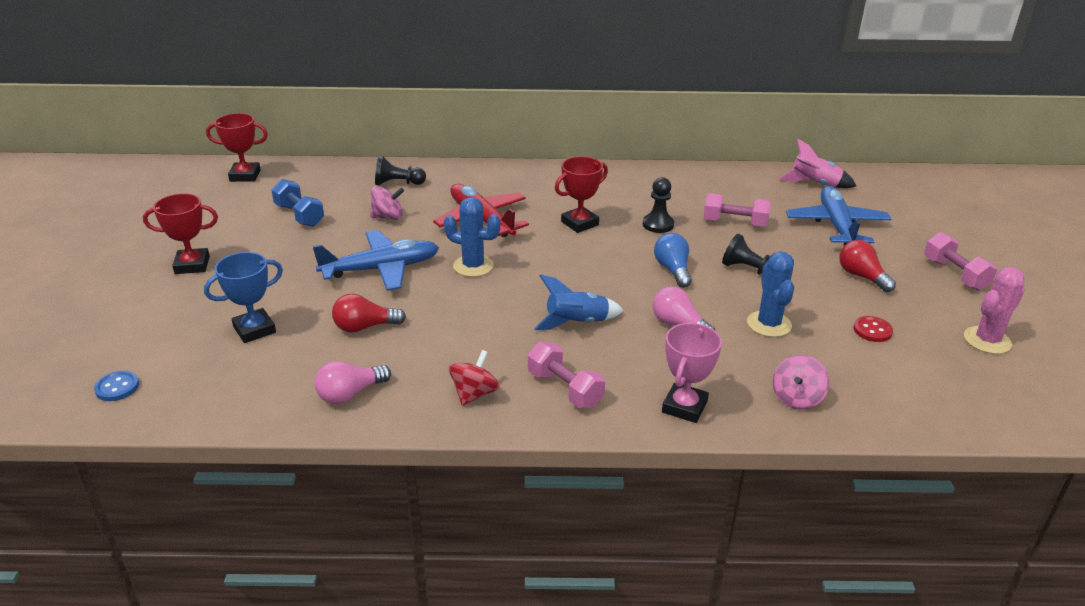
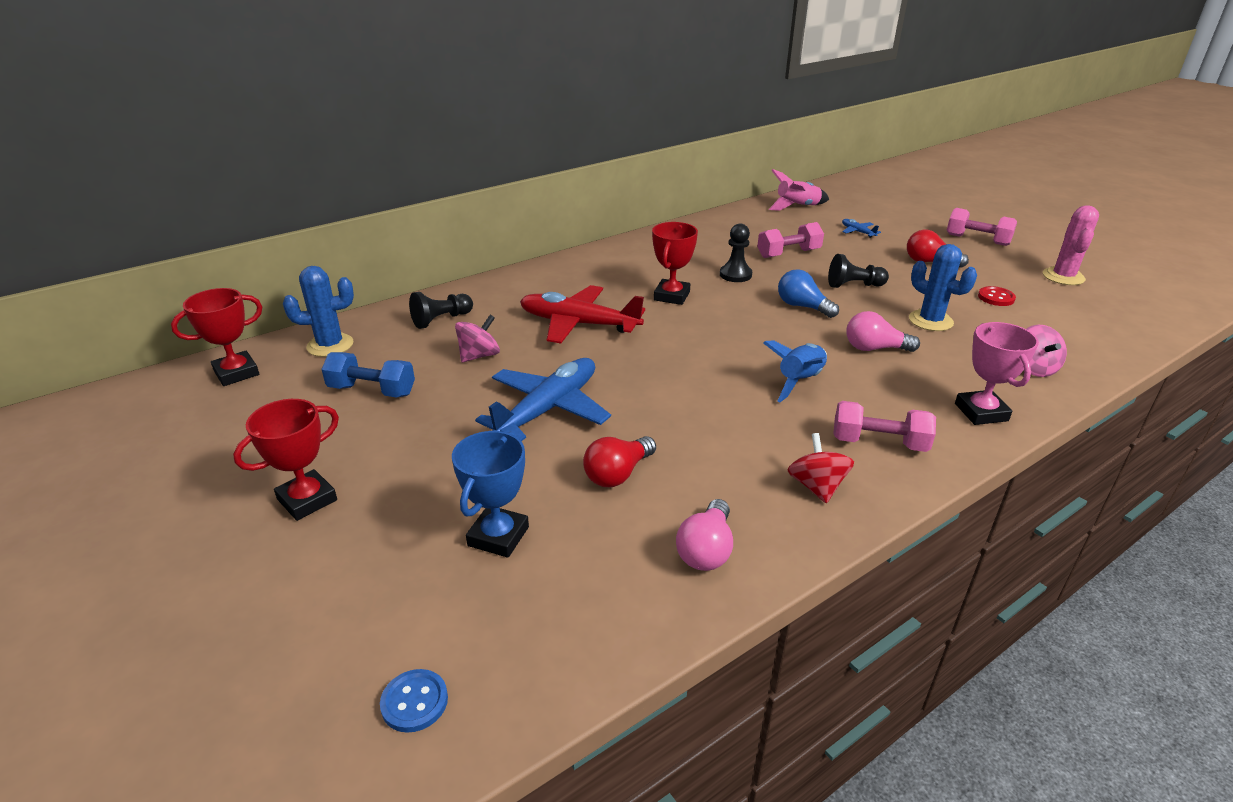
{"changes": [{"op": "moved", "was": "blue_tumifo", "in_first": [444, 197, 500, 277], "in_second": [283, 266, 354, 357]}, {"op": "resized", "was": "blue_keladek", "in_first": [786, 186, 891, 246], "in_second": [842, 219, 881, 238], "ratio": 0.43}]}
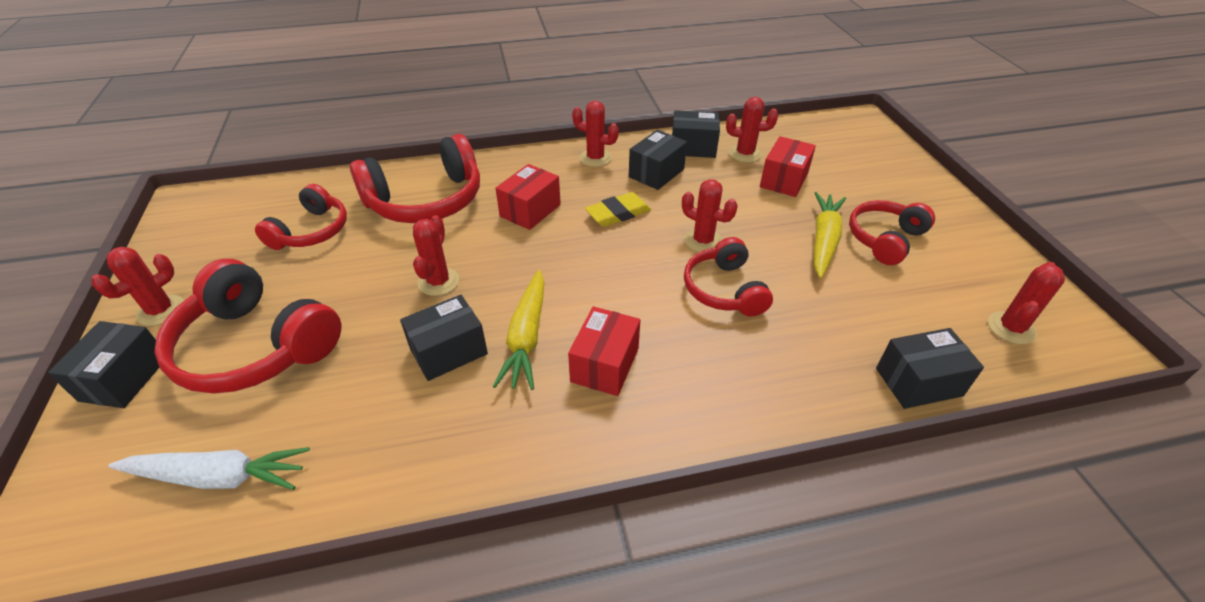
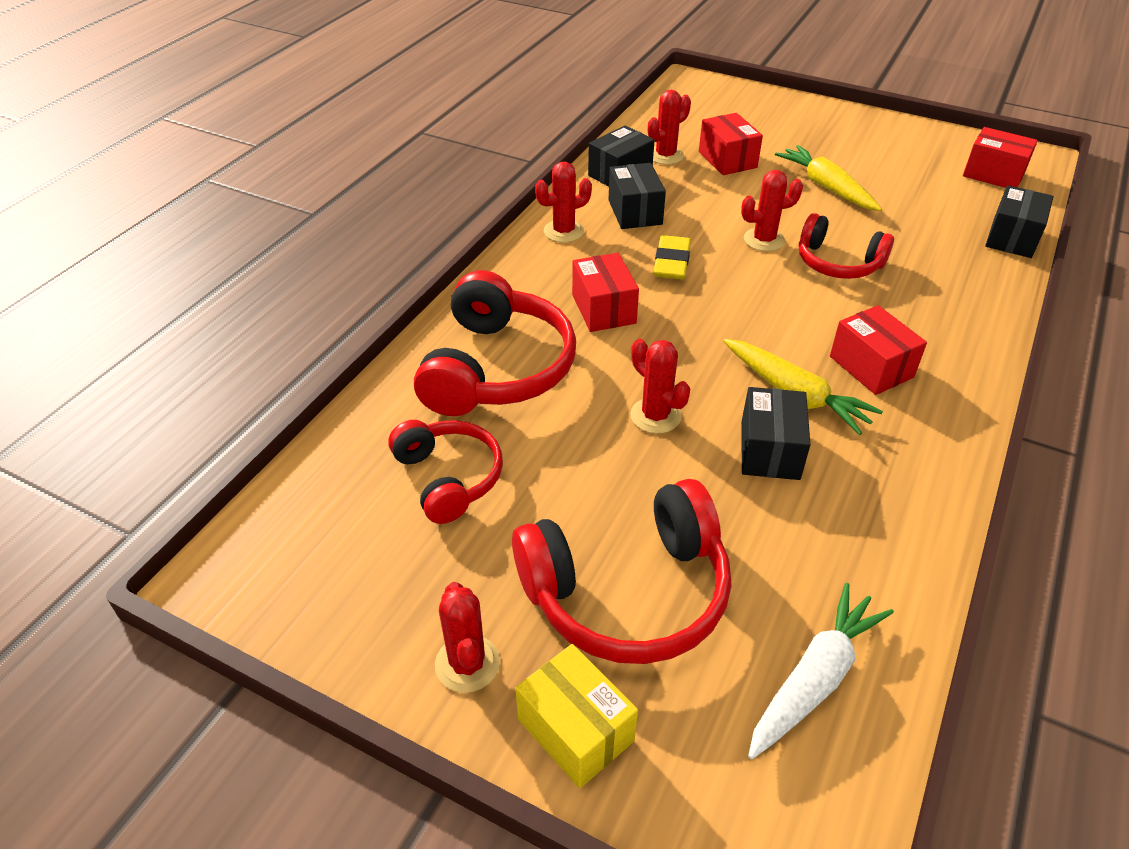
{"changes": [{"op": "recoloured", "was": "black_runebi", "now": "yellow_runebi", "in_first": [48, 321, 159, 408], "in_second": [516, 644, 638, 788]}, {"op": "removed", "was": "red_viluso", "in_first": [849, 200, 935, 265]}, {"op": "replaced", "was": "red_tumifo", "now": "red_runebi", "in_first": [988, 262, 1065, 344], "in_second": [963, 127, 1038, 188]}]}
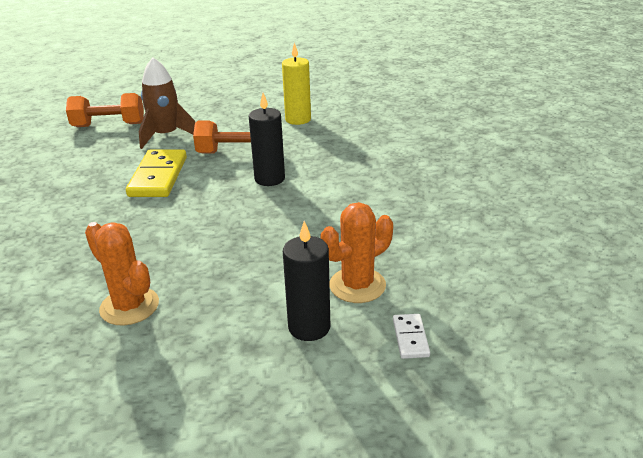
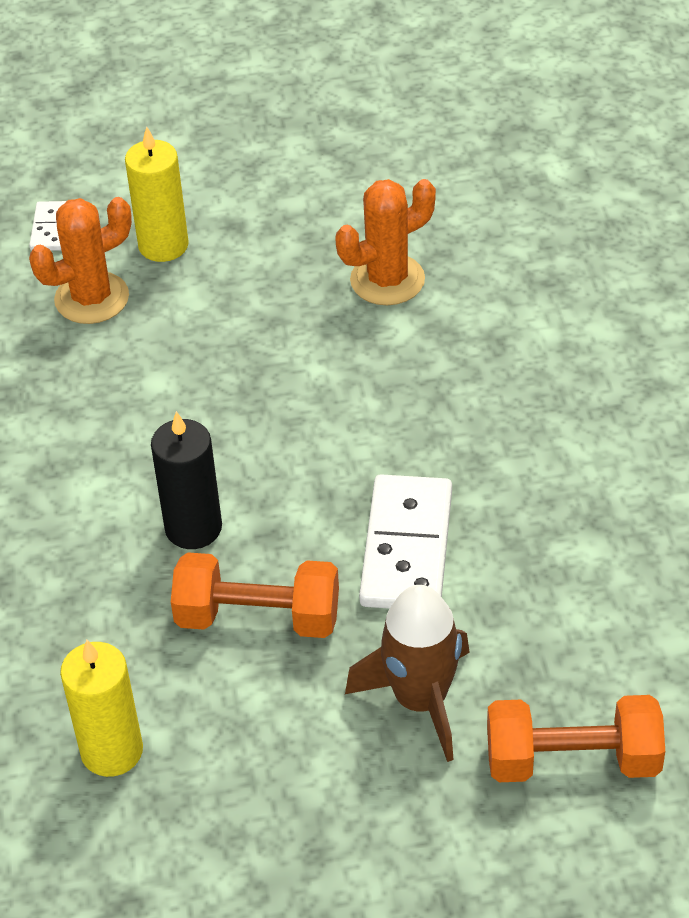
{"changes": [{"op": "turned", "was": "orange_tumifo", "in_first": [85, 222, 159, 325], "in_second": [335, 179, 436, 305], "clockwise": -75}, {"op": "recoloured", "was": "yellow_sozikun", "now": "white_sozikun", "in_first": [126, 149, 187, 197], "in_second": [359, 474, 452, 609]}, {"op": "recoloured", "was": "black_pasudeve", "now": "yellow_pasudeve", "in_first": [283, 221, 330, 341], "in_second": [125, 126, 189, 262]}]}
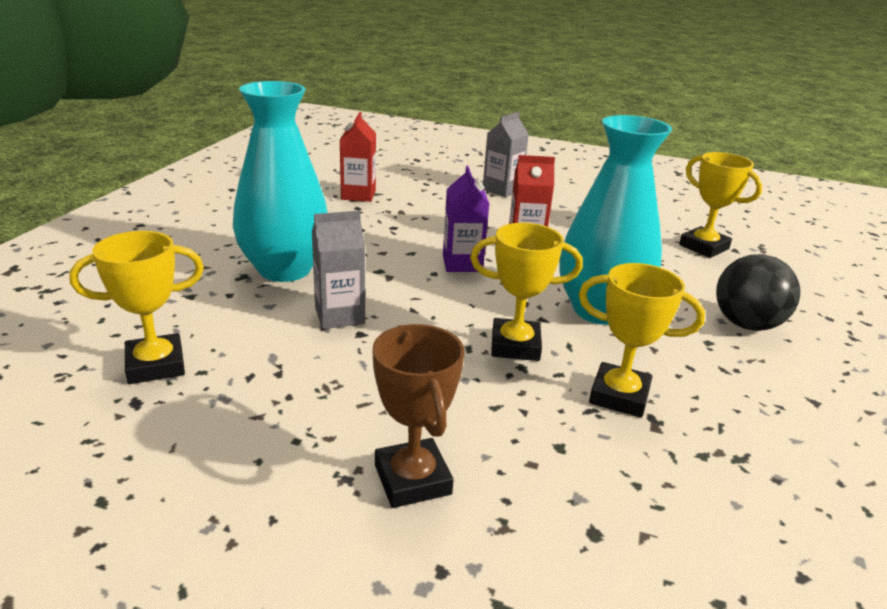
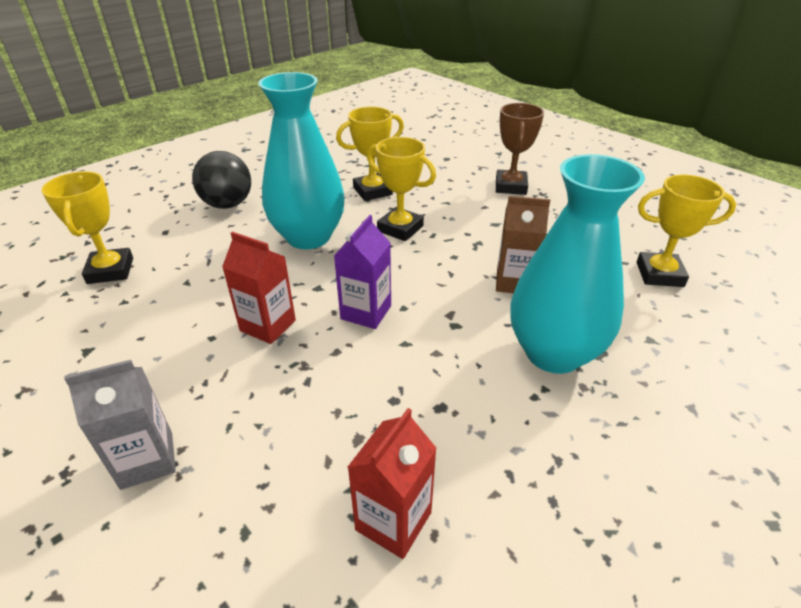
{"changes": [{"op": "recoloured", "was": "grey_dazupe", "now": "brown_dazupe", "in_first": [312, 211, 365, 329], "in_second": [496, 196, 550, 293]}, {"op": "turned", "was": "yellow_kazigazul", "in_first": [579, 263, 705, 418], "in_second": [336, 107, 404, 201], "clockwise": -75}]}
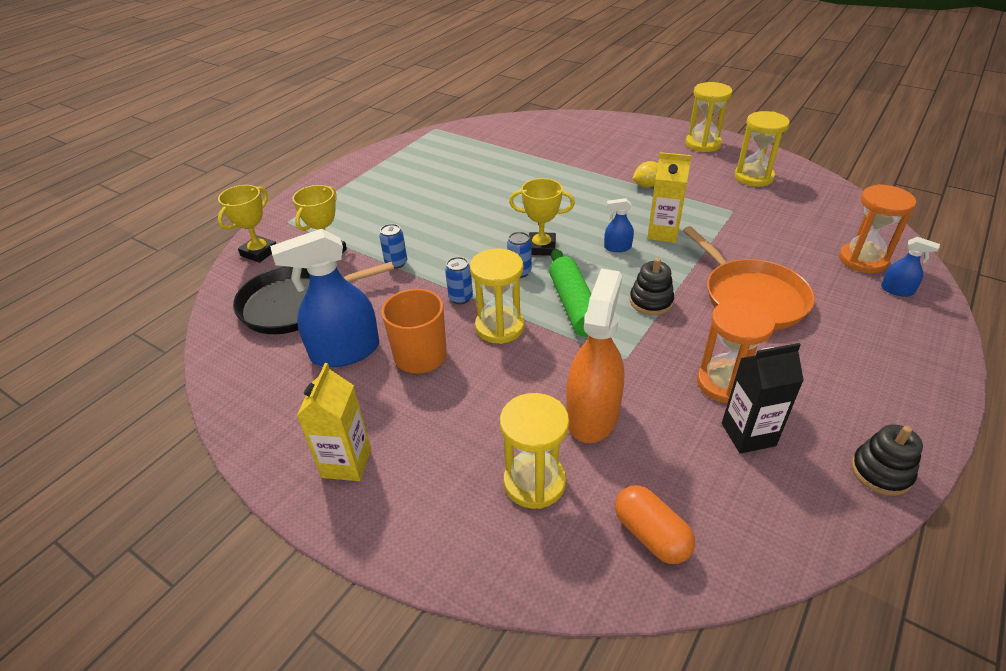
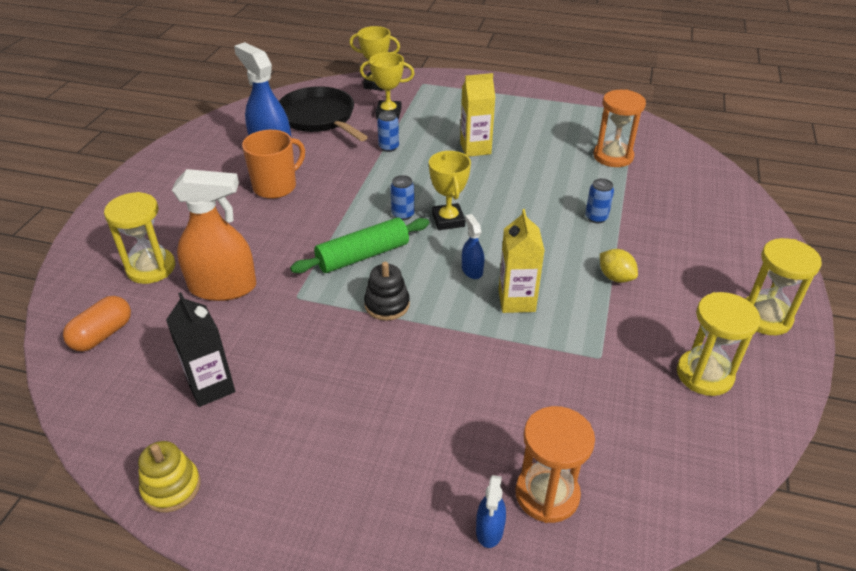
{"changes": [{"op": "moved", "was": "yellow_dazupe", "in_first": [297, 363, 371, 481], "in_second": [460, 73, 495, 157]}, {"op": "moved", "was": "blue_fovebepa", "in_first": [445, 257, 473, 304], "in_second": [585, 178, 614, 223]}, {"op": "removed", "was": "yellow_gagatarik", "in_first": [470, 249, 524, 344]}, {"op": "removed", "was": "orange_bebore", "in_first": [683, 226, 815, 330]}, {"op": "moved", "was": "orange_gagatarik", "in_first": [697, 299, 775, 403], "in_second": [593, 90, 646, 167]}, {"op": "recoloured", "was": "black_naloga", "now": "yellow_naloga", "in_first": [851, 424, 923, 496], "in_second": [138, 441, 200, 513]}]}
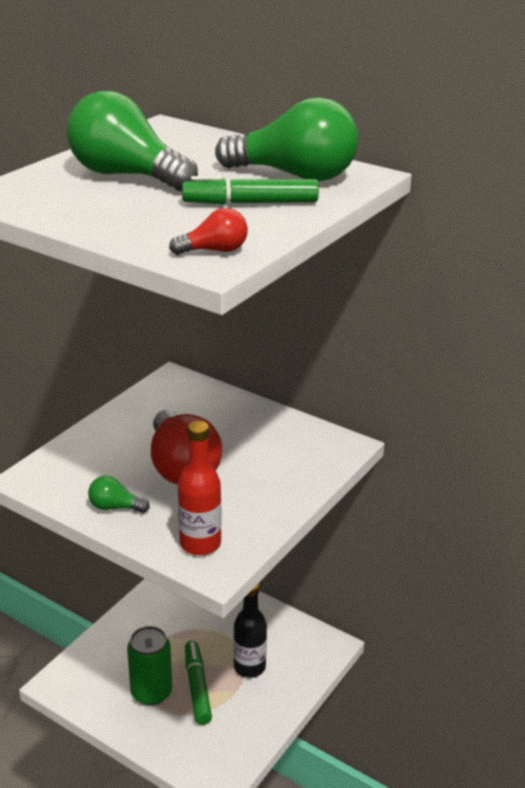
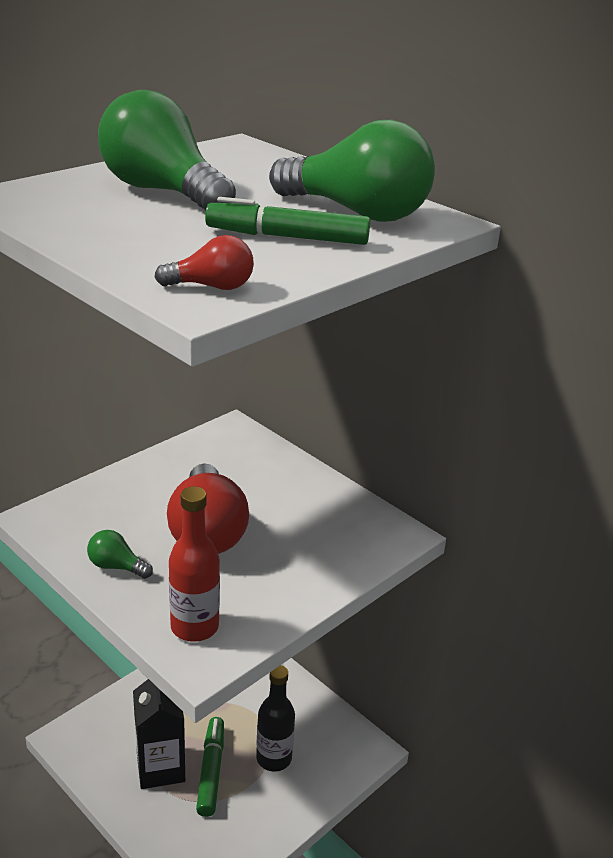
{"changes": [{"op": "replaced", "was": "green_fovebepa", "now": "black_dazupe", "in_first": [127, 626, 172, 706], "in_second": [133, 679, 185, 789]}]}
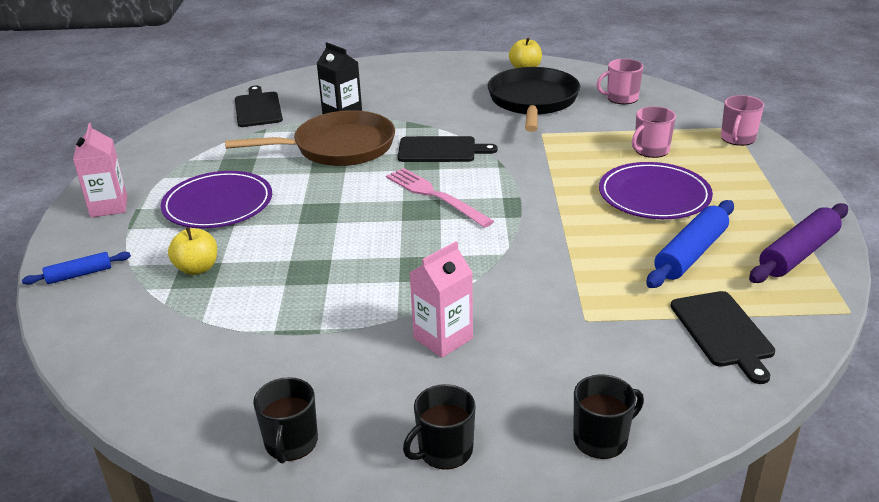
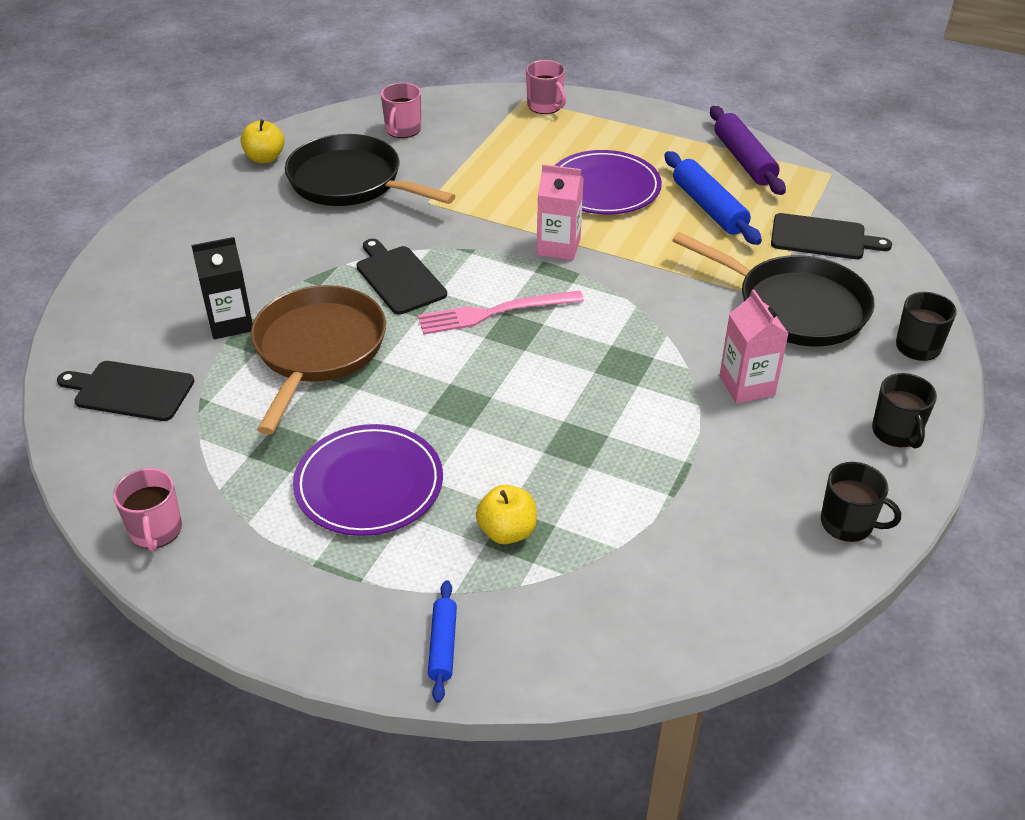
{"changes": [{"op": "moved", "was": "pink_dazupe", "in_first": [73, 123, 127, 217], "in_second": [537, 164, 583, 260]}, {"op": "turned", "was": "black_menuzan", "in_first": [398, 136, 498, 162], "in_second": [357, 239, 447, 315], "clockwise": -60}, {"op": "moved", "was": "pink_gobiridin", "in_first": [632, 106, 676, 158], "in_second": [113, 468, 182, 552]}, {"op": "added", "now": "black_bebore", "in_second": [672, 232, 875, 346]}]}
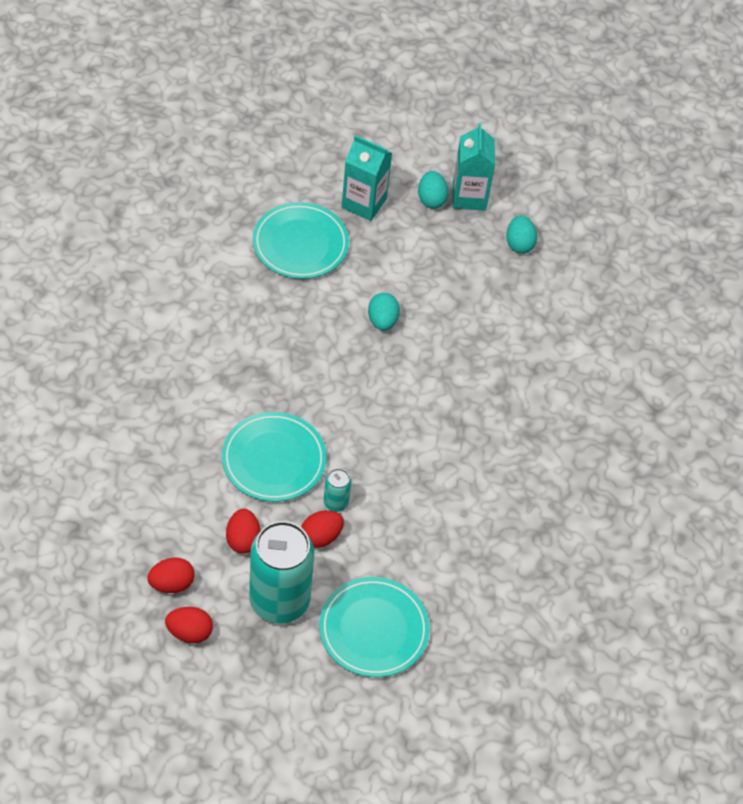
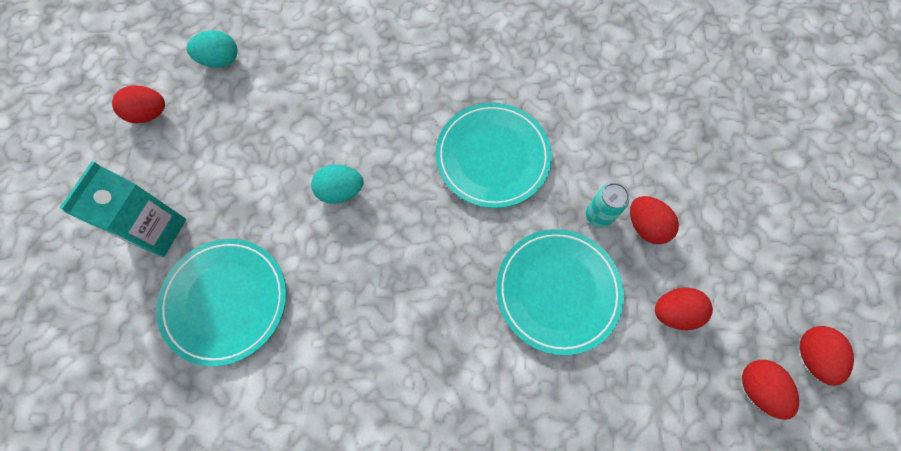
{"changes": [{"op": "removed", "was": "turquoise_fovebepa", "in_first": [249, 521, 314, 624]}, {"op": "moved", "was": "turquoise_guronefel", "in_first": [319, 577, 430, 677], "in_second": [435, 103, 552, 208]}, {"op": "removed", "was": "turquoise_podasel", "in_first": [418, 171, 449, 209]}, {"op": "replaced", "was": "turquoise_dazupe", "now": "red_podasel", "in_first": [453, 123, 495, 211], "in_second": [112, 86, 165, 123]}]}
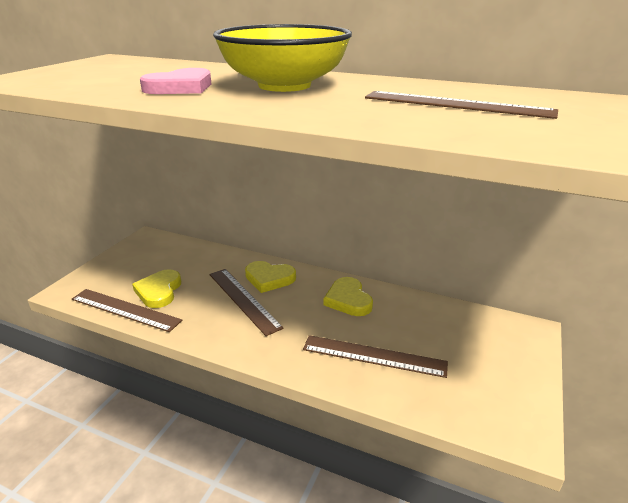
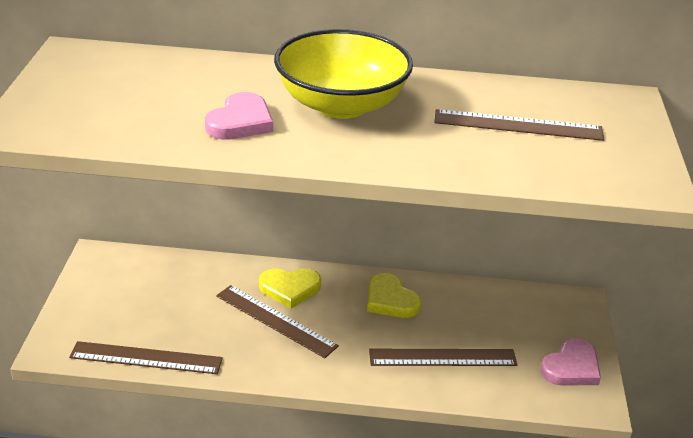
{"changes": [{"op": "removed", "was": "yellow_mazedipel", "in_first": [132, 269, 181, 308]}, {"op": "added", "now": "pink_mazedipel", "in_second": [541, 338, 601, 386]}]}
